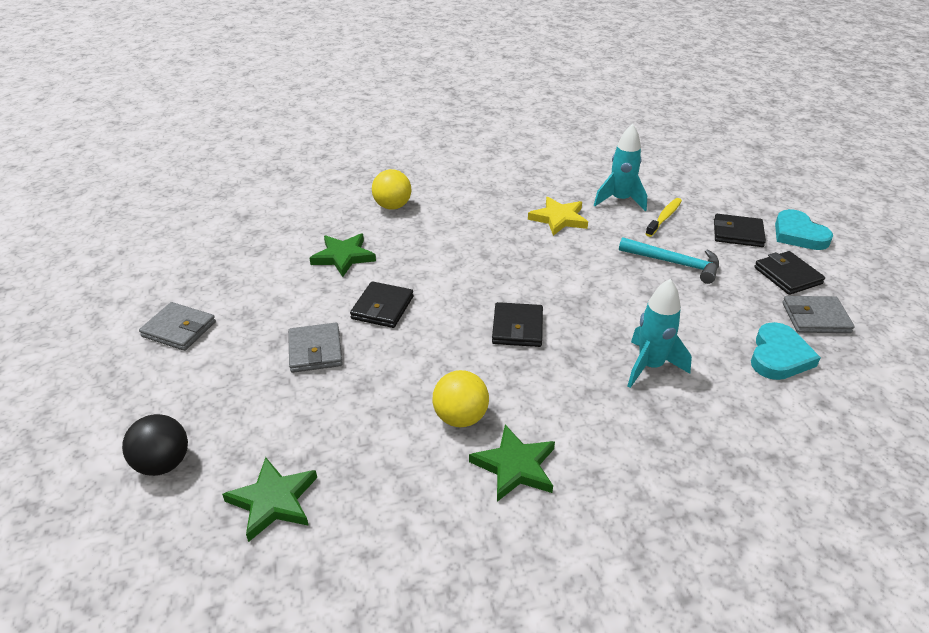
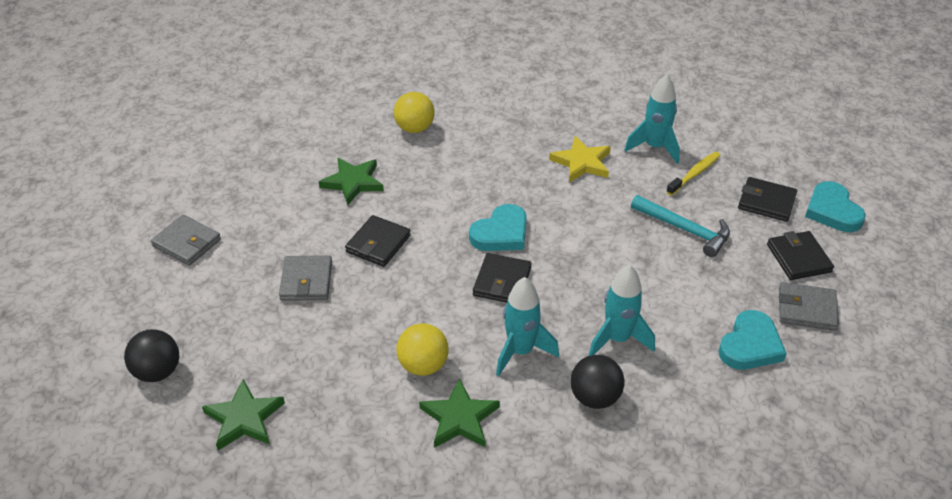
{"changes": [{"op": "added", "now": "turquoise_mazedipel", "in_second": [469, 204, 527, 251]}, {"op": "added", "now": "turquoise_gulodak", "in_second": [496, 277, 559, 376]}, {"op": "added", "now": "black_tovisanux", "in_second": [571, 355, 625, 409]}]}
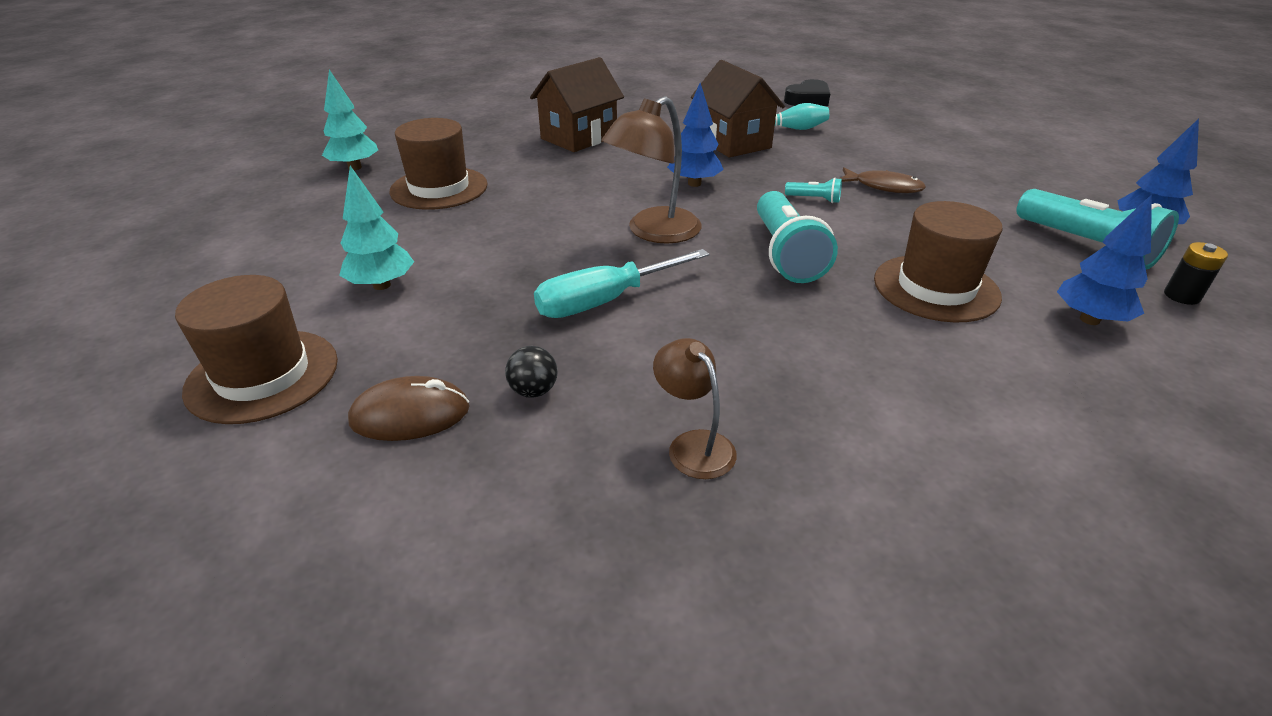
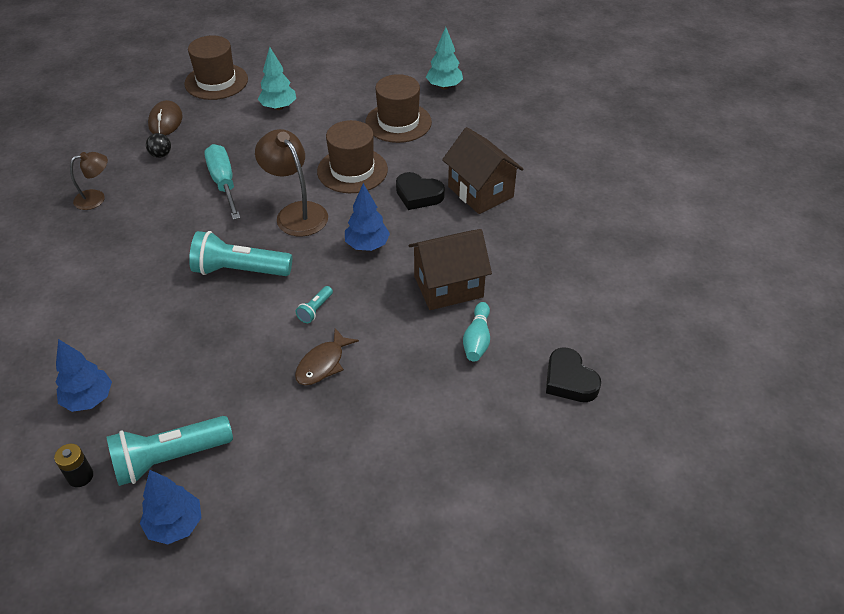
{"changes": [{"op": "moved", "was": "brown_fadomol", "in_first": [874, 201, 1003, 322], "in_second": [317, 120, 388, 193]}, {"op": "added", "now": "black_mazedipel", "in_second": [396, 172, 445, 210]}]}
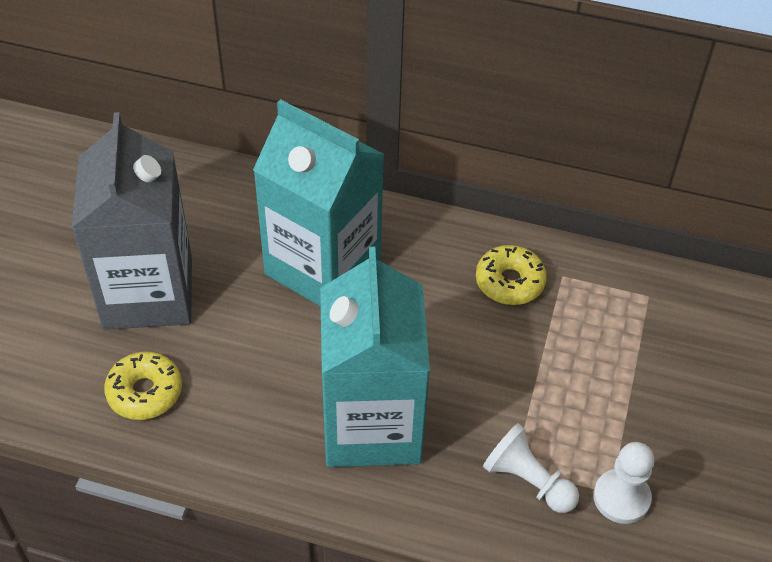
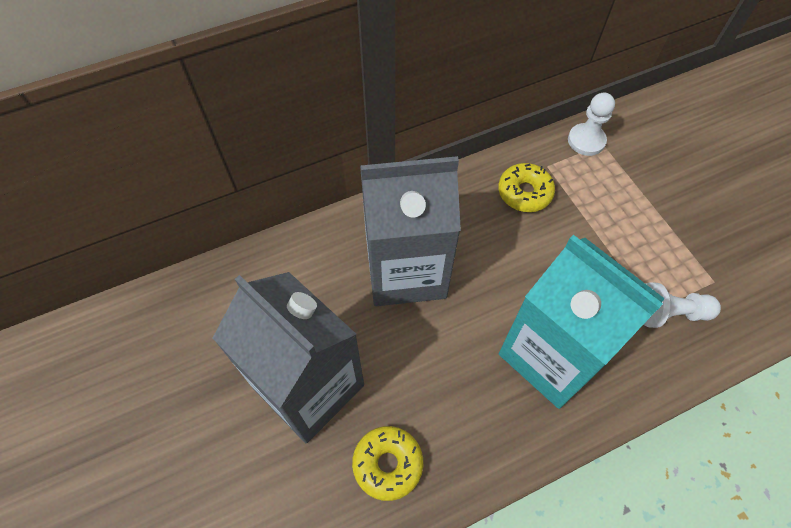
{"changes": [{"op": "recoloured", "was": "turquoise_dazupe", "now": "grey_dazupe", "in_first": [253, 99, 384, 307], "in_second": [360, 156, 461, 306]}, {"op": "moved", "was": "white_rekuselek", "in_first": [593, 442, 654, 524], "in_second": [568, 93, 615, 156]}]}
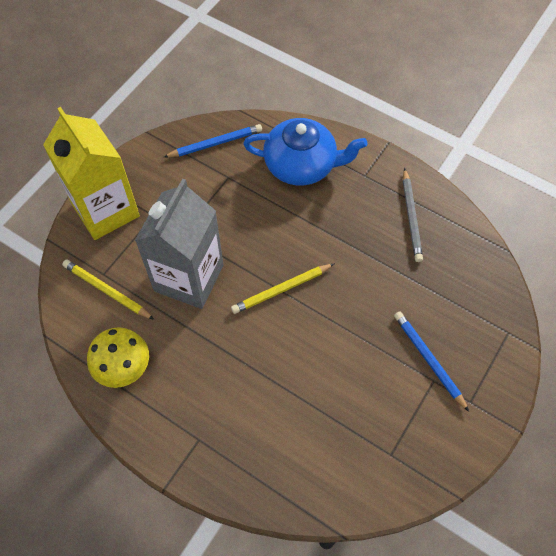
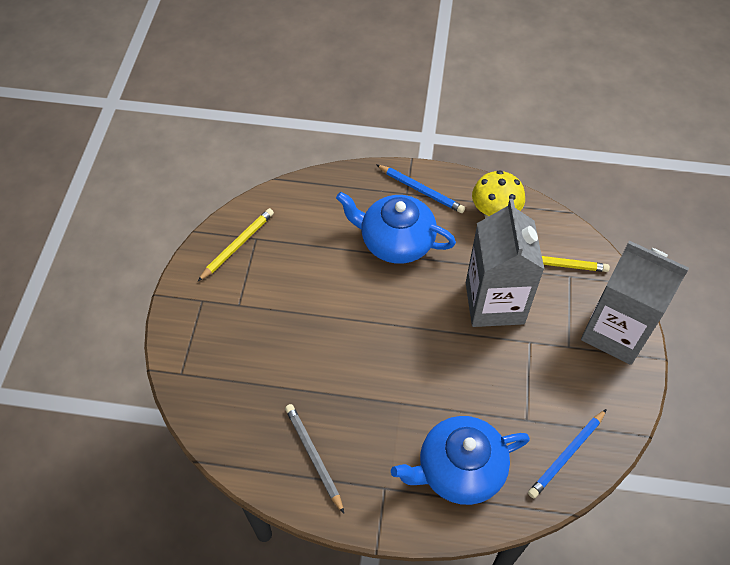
{"changes": [{"op": "recoloured", "was": "yellow_dazupe", "now": "grey_dazupe", "in_first": [43, 107, 140, 240], "in_second": [581, 241, 689, 365]}, {"op": "moved", "was": "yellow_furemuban", "in_first": [231, 264, 334, 314], "in_second": [198, 208, 274, 281]}, {"op": "moved", "was": "blue_furemuban", "in_first": [394, 311, 469, 412], "in_second": [376, 164, 465, 213]}, {"op": "added", "now": "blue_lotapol", "in_second": [336, 192, 456, 264]}]}
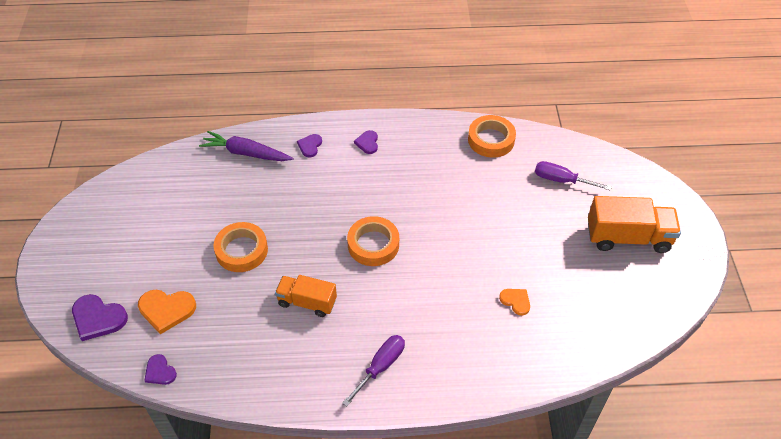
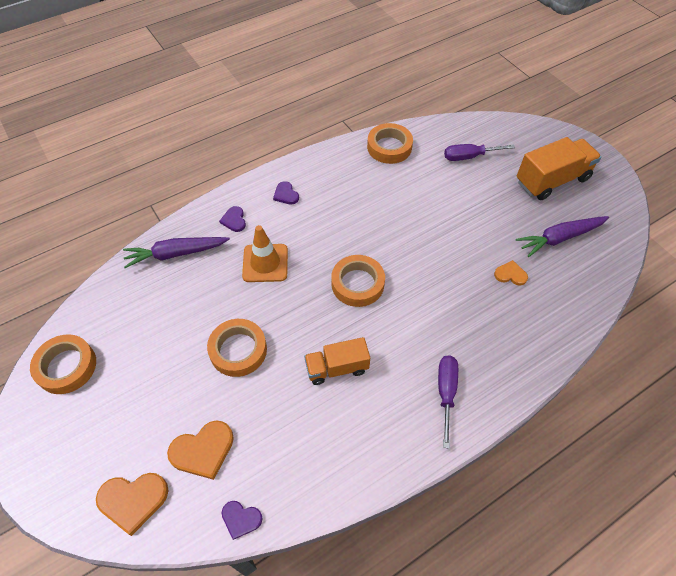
{"changes": [{"op": "recoloured", "was": "purple_mazedipel", "now": "orange_mazedipel", "in_first": [72, 294, 128, 341], "in_second": [96, 473, 168, 536]}, {"op": "added", "now": "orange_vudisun", "in_second": [30, 334, 96, 394]}, {"op": "added", "now": "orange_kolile", "in_second": [242, 225, 288, 282]}, {"op": "added", "now": "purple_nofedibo", "in_second": [516, 216, 609, 257]}]}
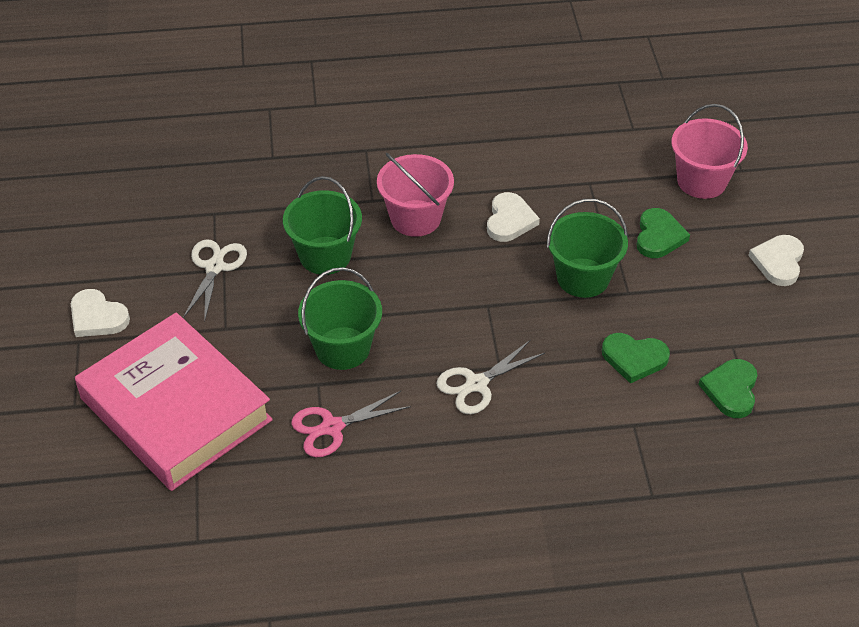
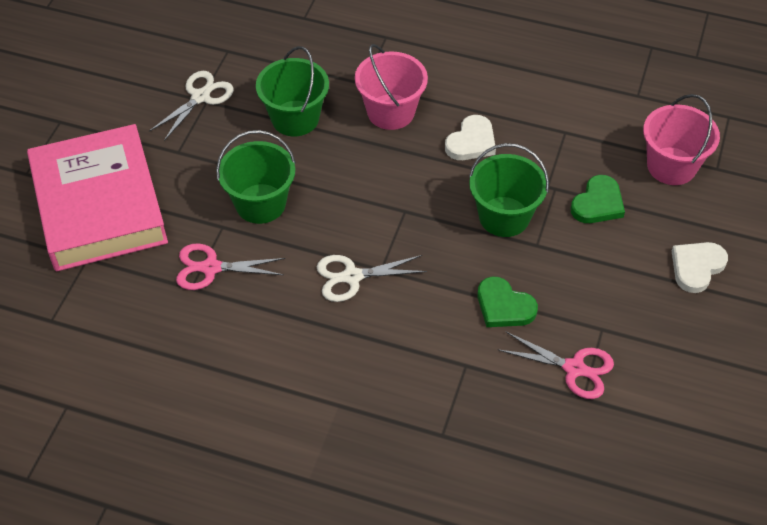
{"changes": [{"op": "removed", "was": "white_mazedipel", "in_first": [71, 289, 130, 337]}, {"op": "replaced", "was": "green_mazedipel", "now": "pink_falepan", "in_first": [698, 359, 758, 418], "in_second": [498, 332, 614, 399]}]}
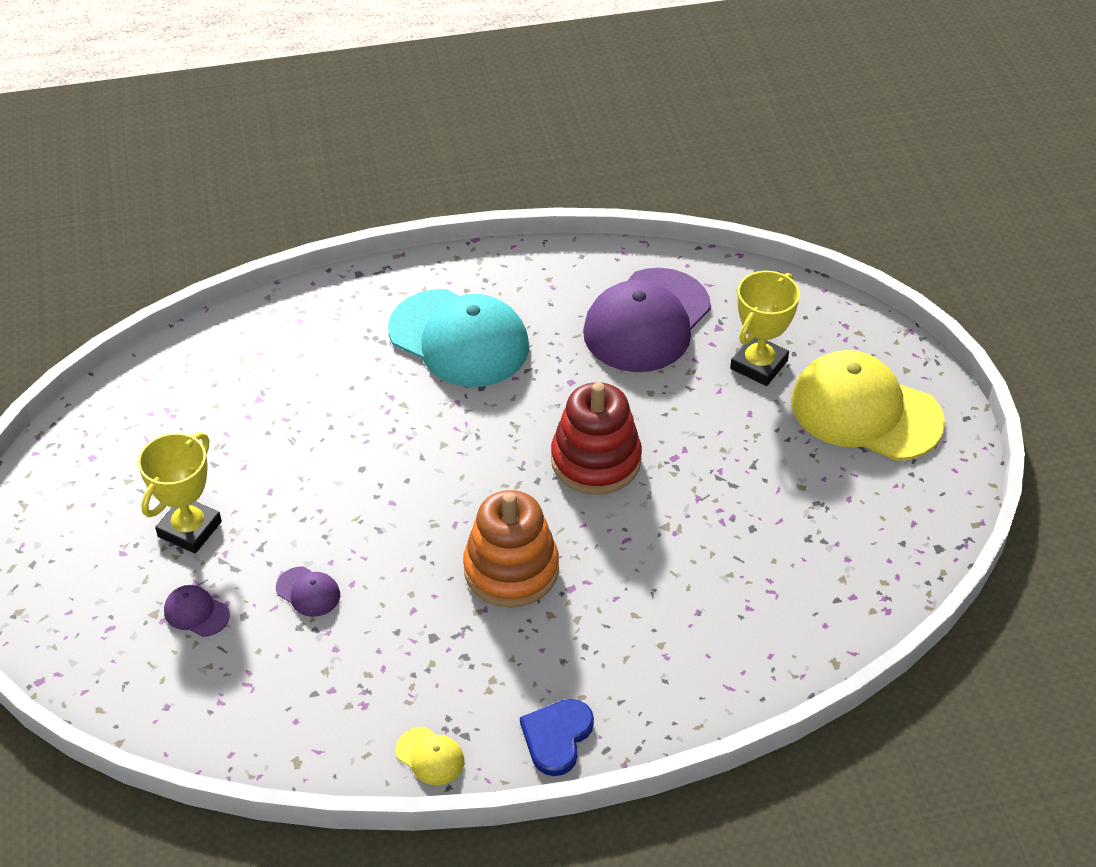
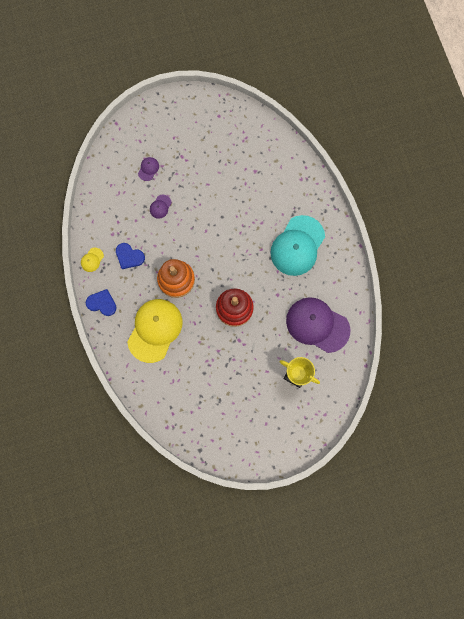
{"changes": [{"op": "removed", "was": "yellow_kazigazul", "in_first": [138, 432, 222, 553]}, {"op": "moved", "was": "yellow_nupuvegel", "in_first": [791, 350, 945, 461], "in_second": [127, 299, 182, 363]}, {"op": "added", "now": "blue_mazedipel", "in_second": [116, 243, 145, 269]}]}
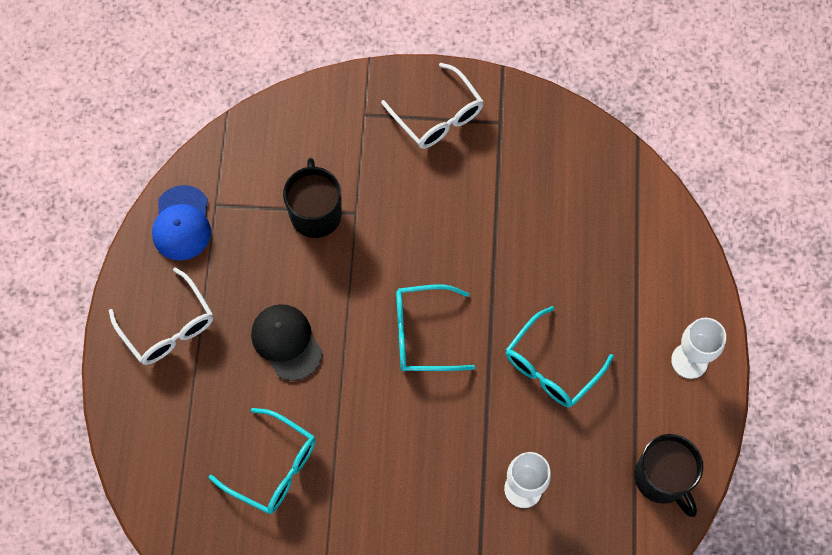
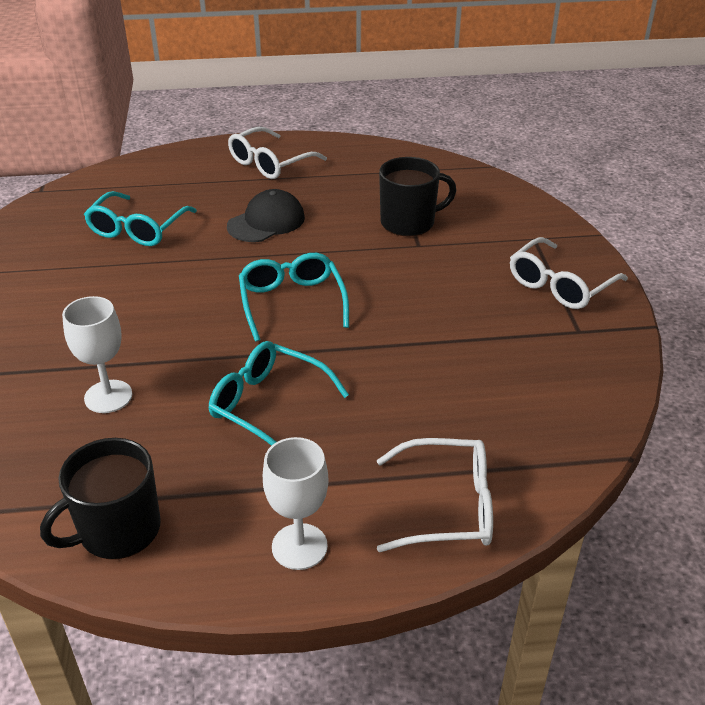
{"changes": [{"op": "removed", "was": "blue_nupuvegel", "in_first": [152, 185, 211, 261]}, {"op": "added", "now": "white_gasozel", "in_second": [377, 438, 493, 552]}]}
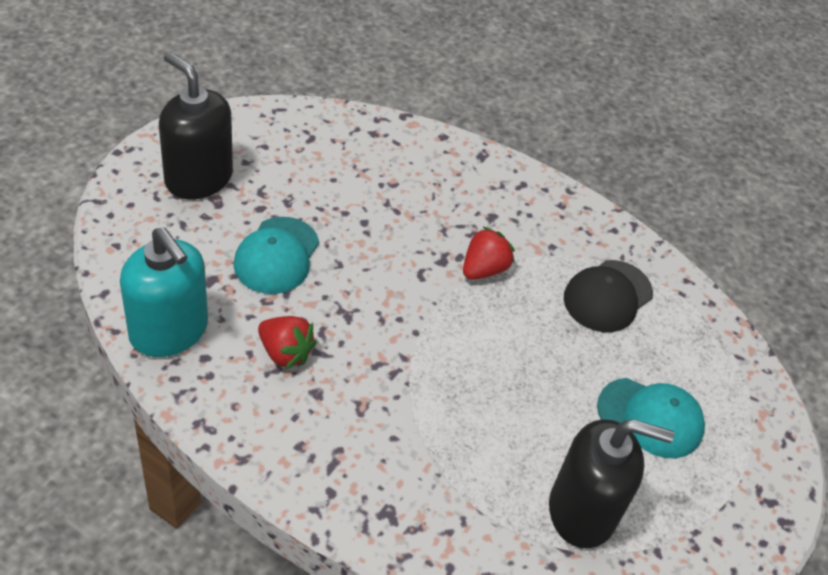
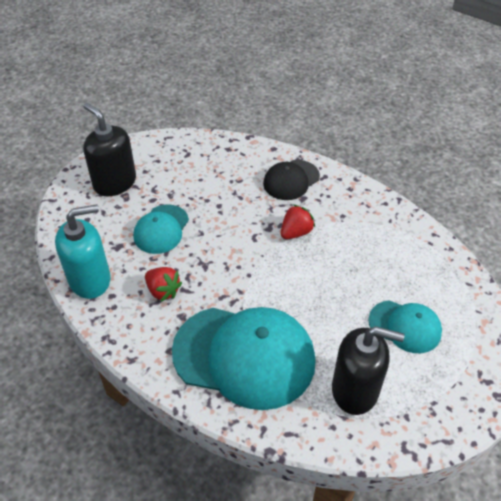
{"changes": [{"op": "turned", "was": "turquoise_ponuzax", "in_first": [120, 227, 208, 357], "in_second": [55, 204, 110, 299], "clockwise": -75}, {"op": "moved", "was": "black_nupuvegel", "in_first": [564, 260, 653, 332], "in_second": [263, 160, 320, 200]}, {"op": "added", "now": "turquoise_nupuvegel", "in_second": [172, 307, 316, 410]}]}
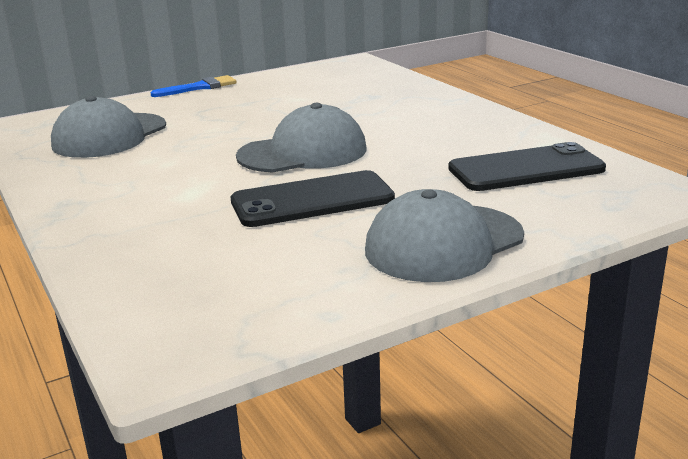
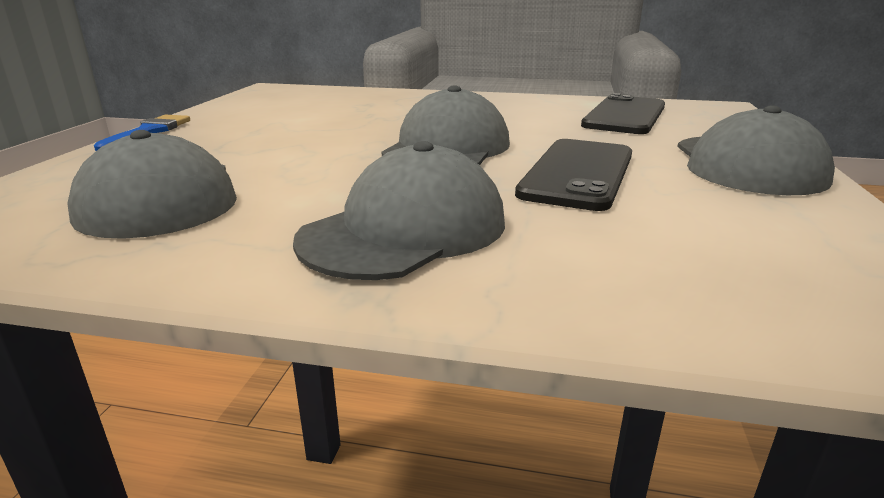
{"changes": [{"op": "added", "now": "grey_nupuvegel", "in_second": [293, 141, 505, 280]}]}
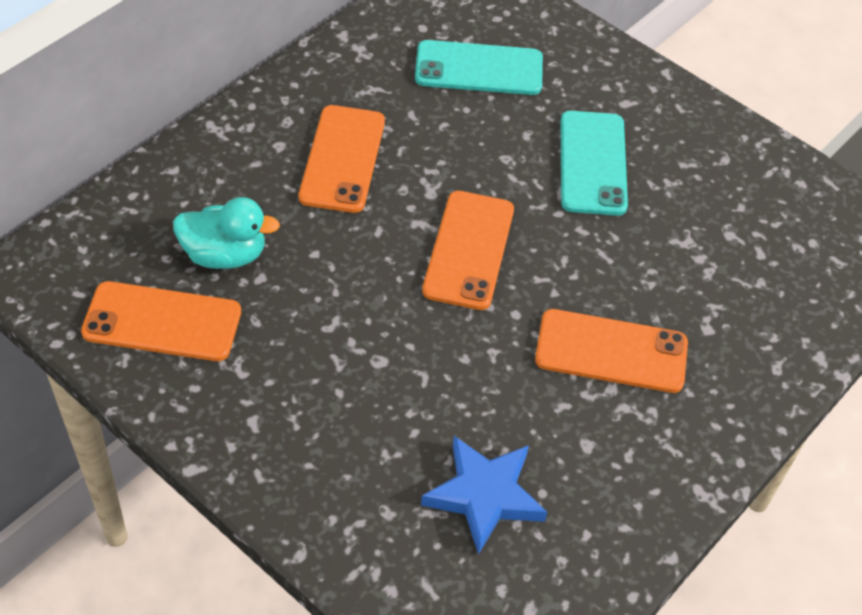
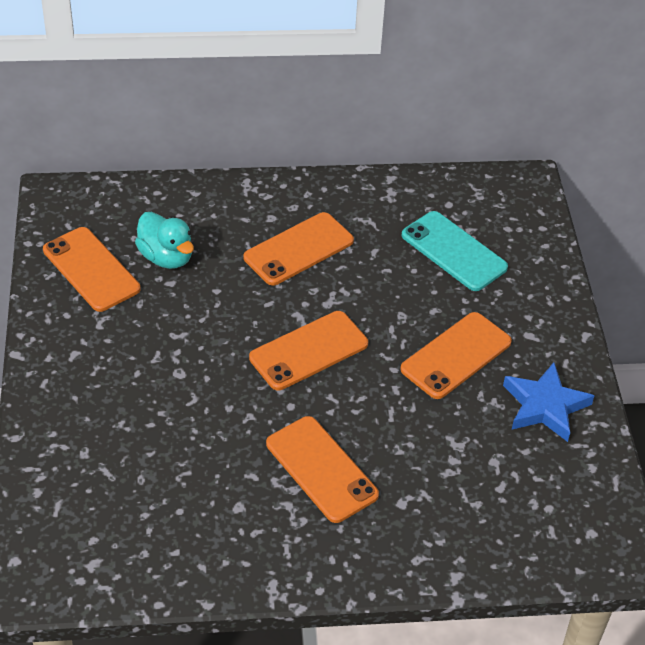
{"changes": [{"op": "moved", "was": "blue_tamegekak", "in_first": [421, 436, 547, 555], "in_second": [503, 362, 594, 442]}, {"op": "recoloured", "was": "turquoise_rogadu", "now": "orange_rogadu", "in_first": [561, 111, 628, 216], "in_second": [400, 312, 512, 399]}]}
